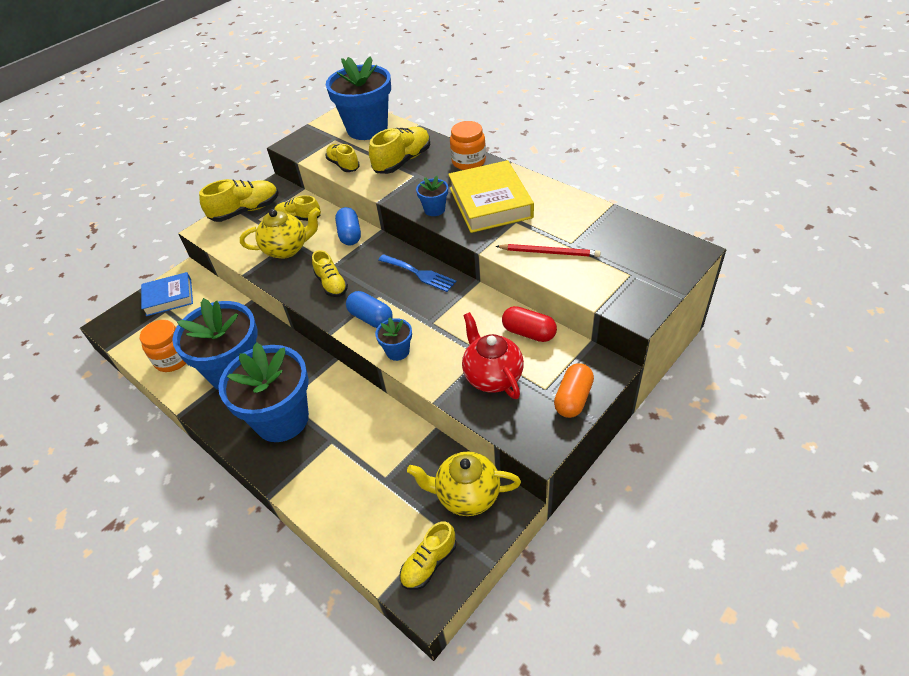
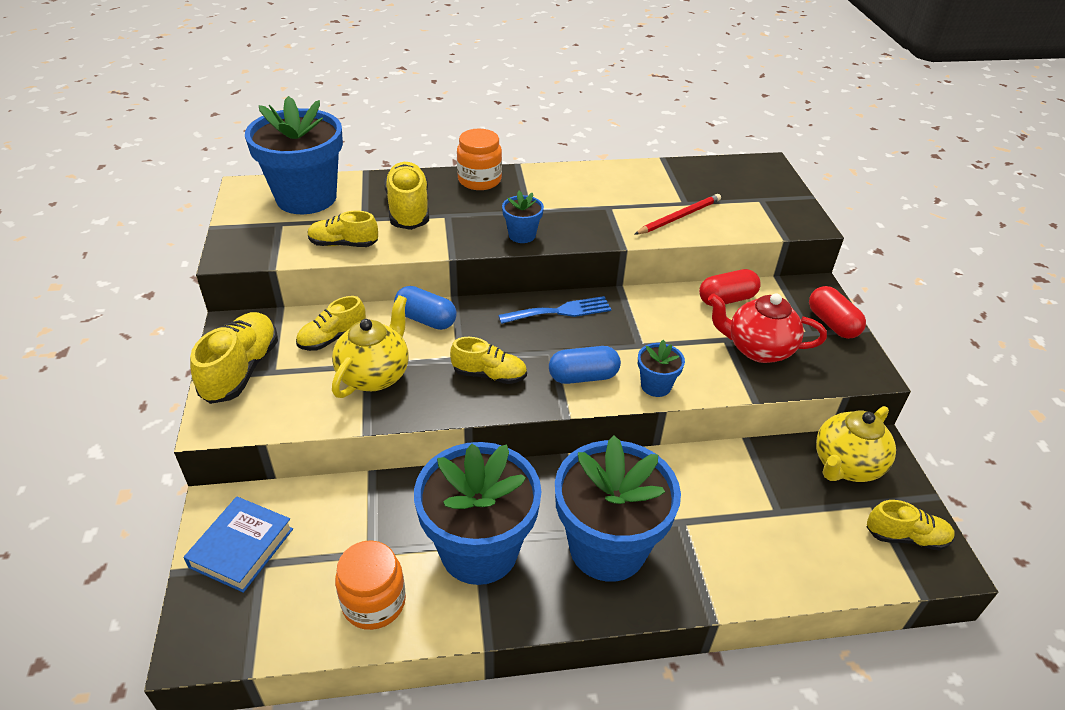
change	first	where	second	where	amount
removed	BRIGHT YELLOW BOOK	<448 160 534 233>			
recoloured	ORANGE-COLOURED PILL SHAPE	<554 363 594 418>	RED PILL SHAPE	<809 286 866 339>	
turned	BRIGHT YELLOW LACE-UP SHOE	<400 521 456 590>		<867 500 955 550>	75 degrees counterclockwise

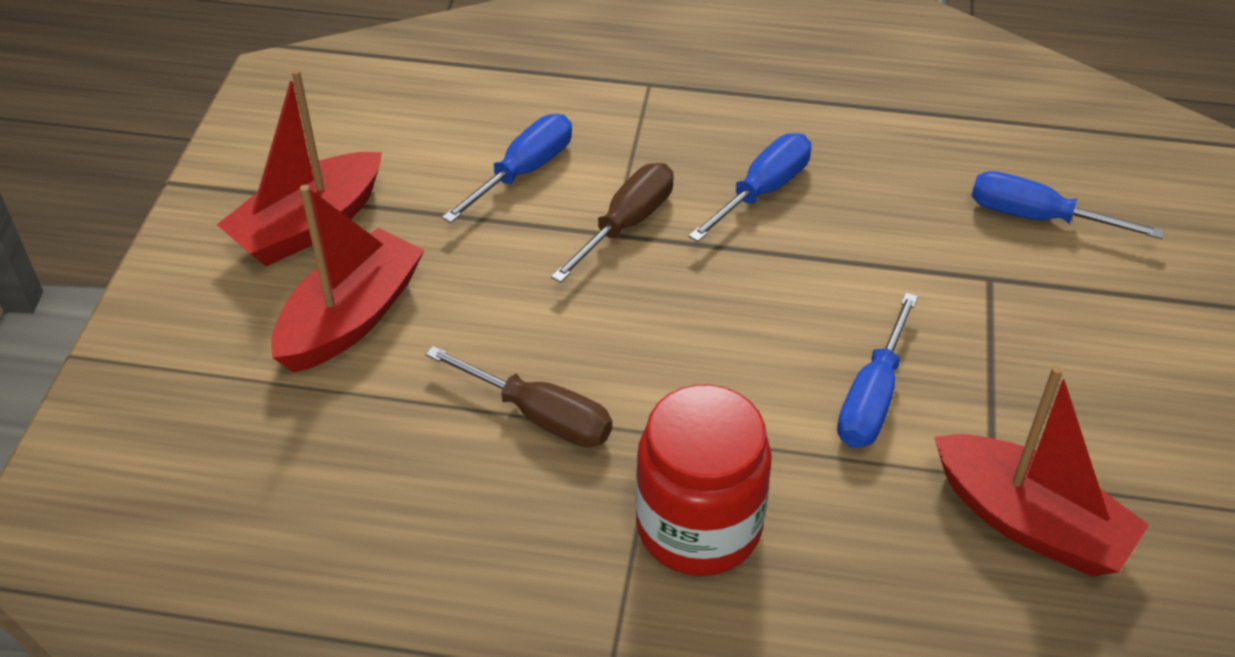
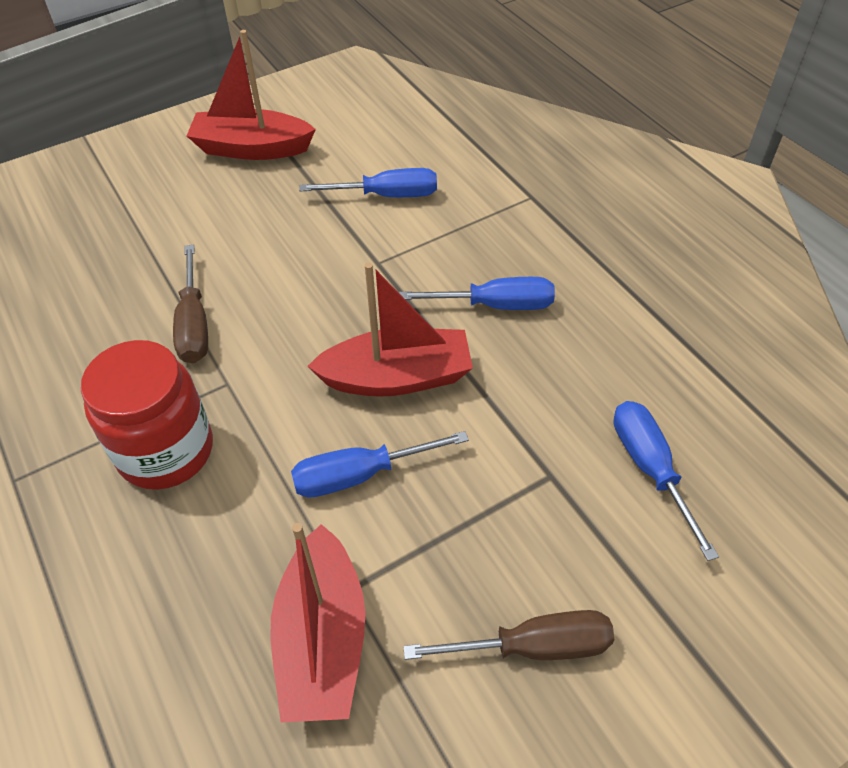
change	first	where	second	where	amount
moved	RED TOY BOAT	<271 185 424 373>		<307 262 473 397>	
moved	BROWN HAND SCREWDRIVER	<551 163 674 283>		<403 610 614 660>	

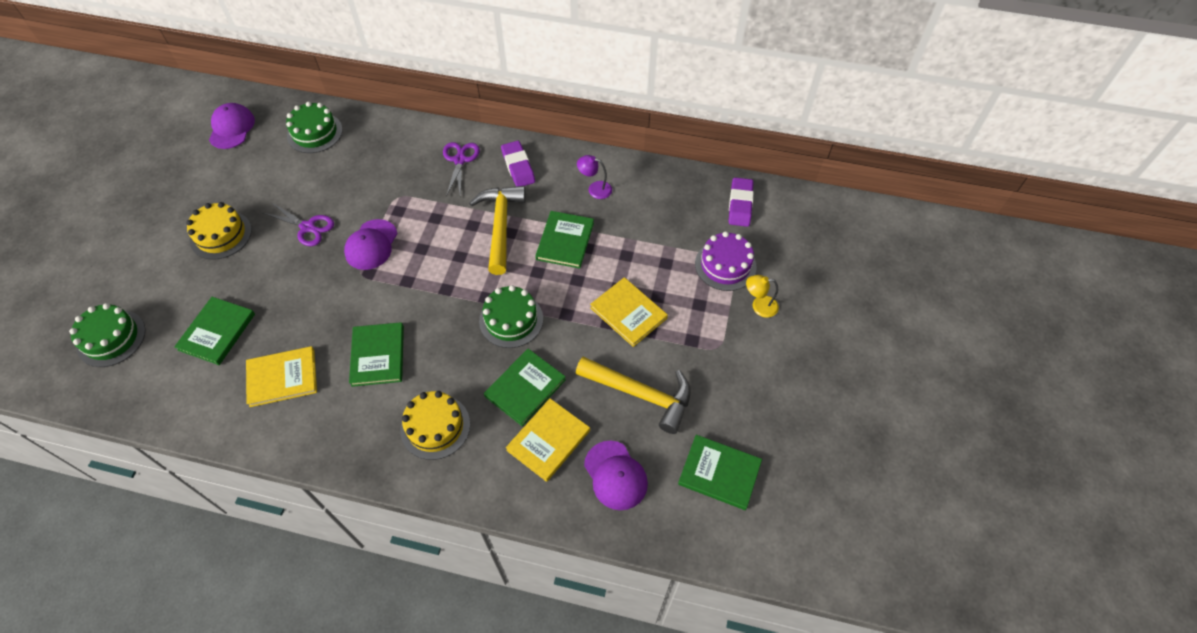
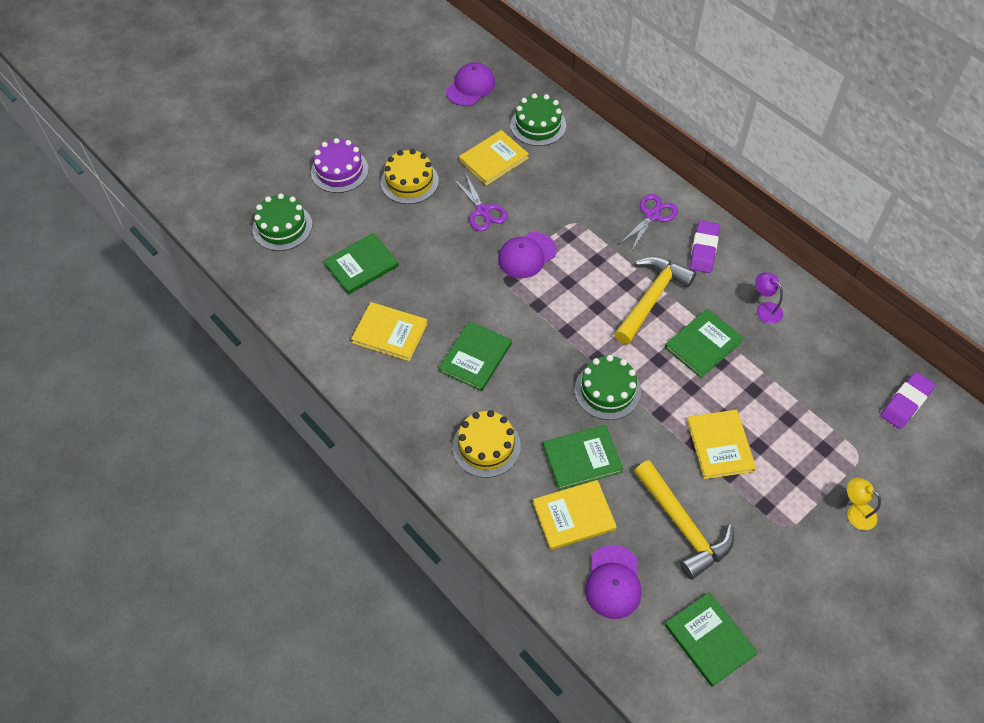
change	first	where	second	where	amount
added			BRIGHT YELLOW BOOK	<459 130 529 186>	
moved	ROYAL PURPLE GATEAU	<695 231 756 291>		<311 138 369 193>	

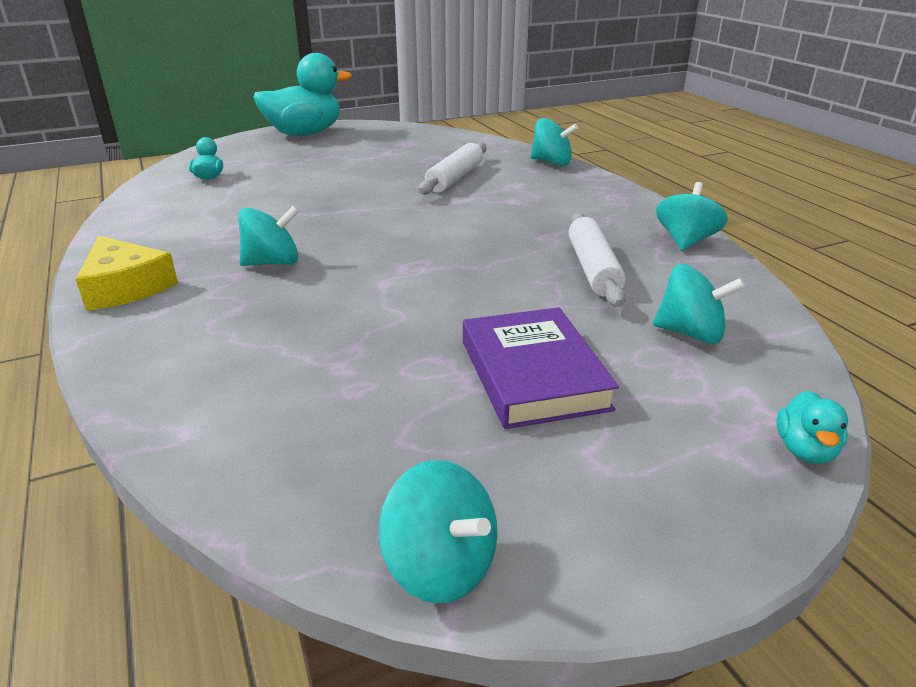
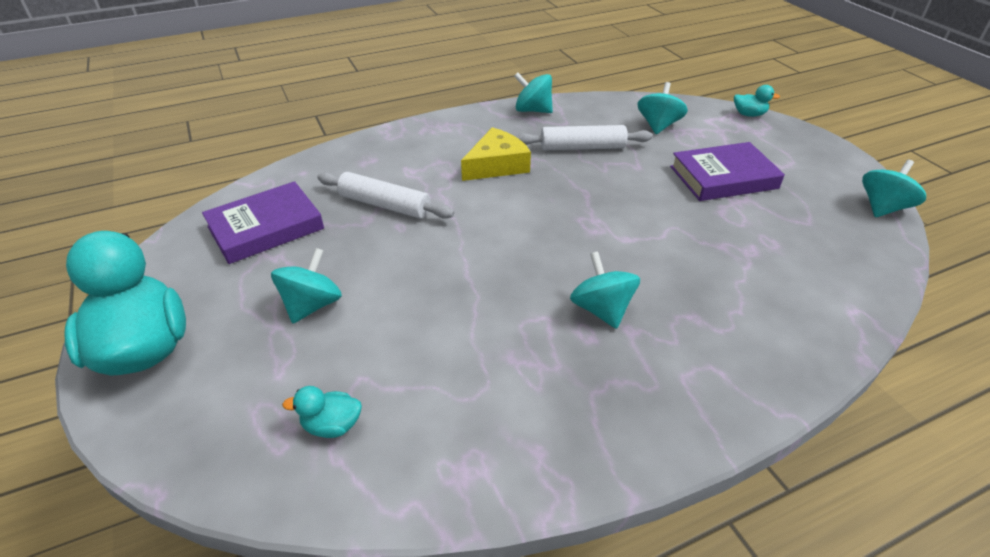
change	first	where	second	where	amount
added			ROYAL PURPLE BOOK	<202 181 324 264>	
moved	BRIGHT YELLOW CHEESE WEDGE	<76 236 178 311>		<461 127 531 181>	
moved	TEAL TOY TOP	<530 118 578 166>		<271 248 342 323>	

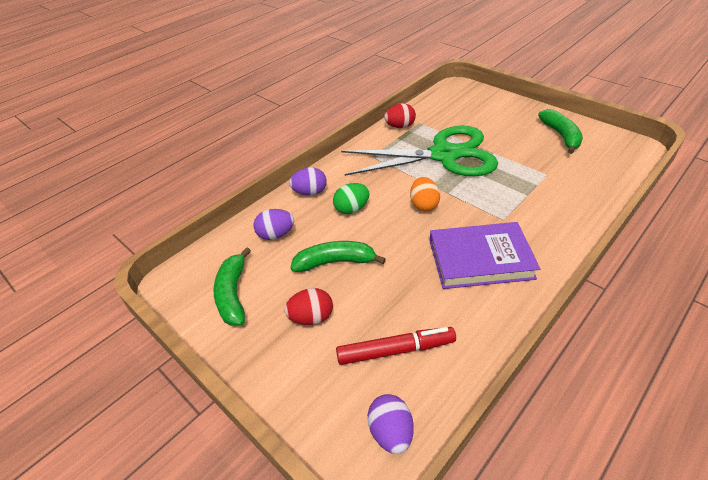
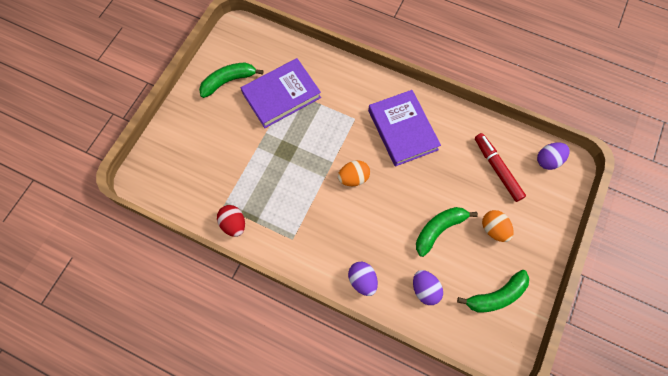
change	first	where	second	where	amount
removed	LEAF-GREEN EGG	<333 183 370 214>			
removed	LEAF-GREEN PAIR OF SCISSORS	<341 125 498 176>			
added			ROYAL PURPLE BOOK	<241 58 321 128>	
recoloured	RED EGG	<284 288 333 325>	ORANGE-COLOURED EGG	<482 210 514 242>	
turned	LEAF-GREEN BANANA FRUIT	<290 241 386 272>		<416 207 478 257>	75 degrees clockwise

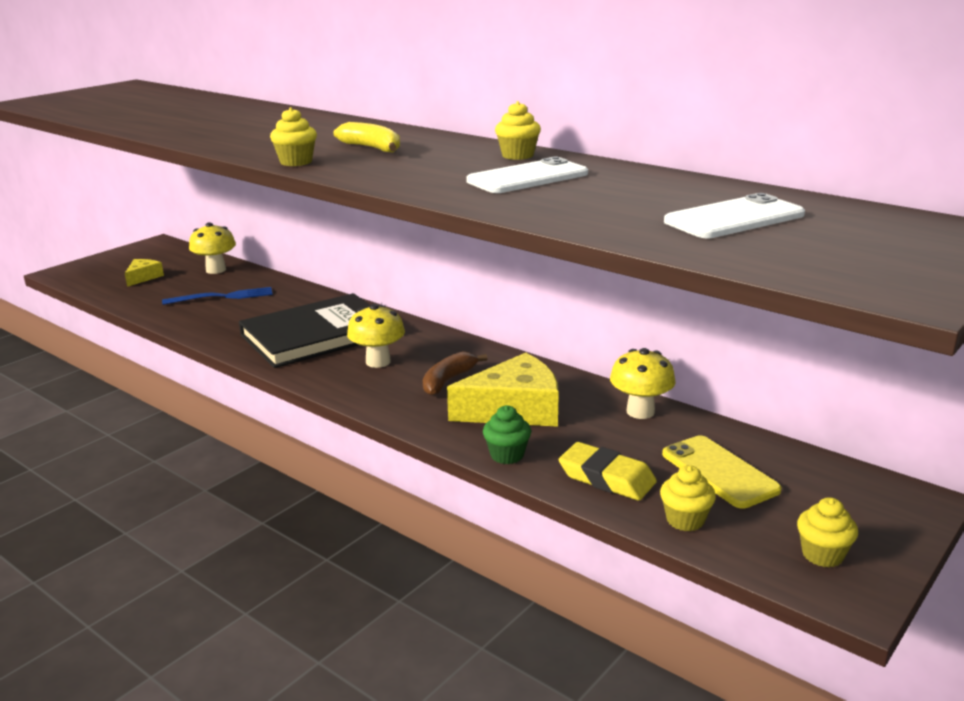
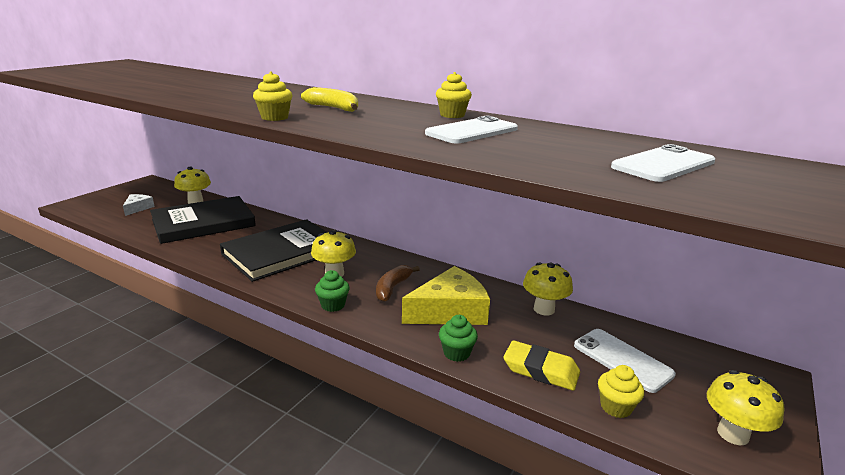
change	first	where	second	where	amount
added			LEAF-GREEN MUFFIN	<315 270 350 312>	
replaced	ROYAL BLUE DINNER FORK	<162 287 273 305>	BLACK BOOK	<150 196 256 244>	
replaced	BRIGHT YELLOW MUFFIN	<797 497 858 567>	BRIGHT YELLOW MUSHROOM	<707 370 784 445>	
recoloured	BRIGHT YELLOW CHEESE WEDGE	<125 259 164 287>	WHITE CHEESE WEDGE	<123 194 155 216>	
recoloured	BRIGHT YELLOW SMARTPHONE	<662 435 782 509>	WHITE SMARTPHONE	<574 329 676 393>	

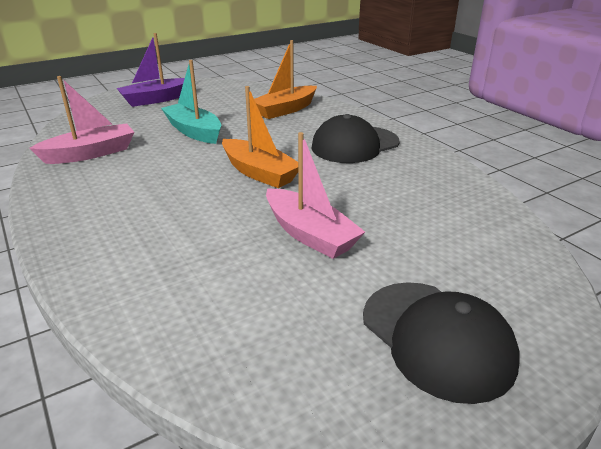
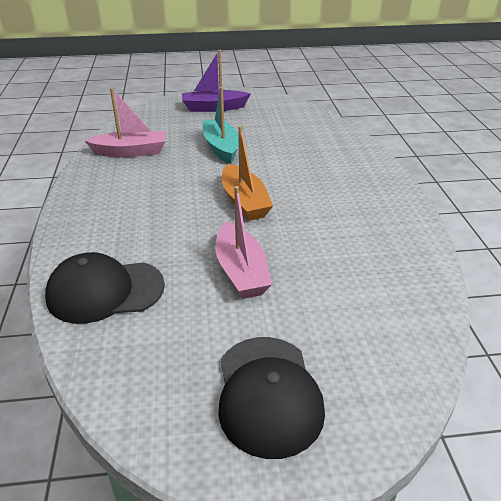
change	first	where	second	where	amount
removed	ORANGE-COLOURED TOY BOAT	<254 40 317 119>			
moved	BLACK BASEBALL CAP	<312 114 400 163>		<45 252 165 324>	

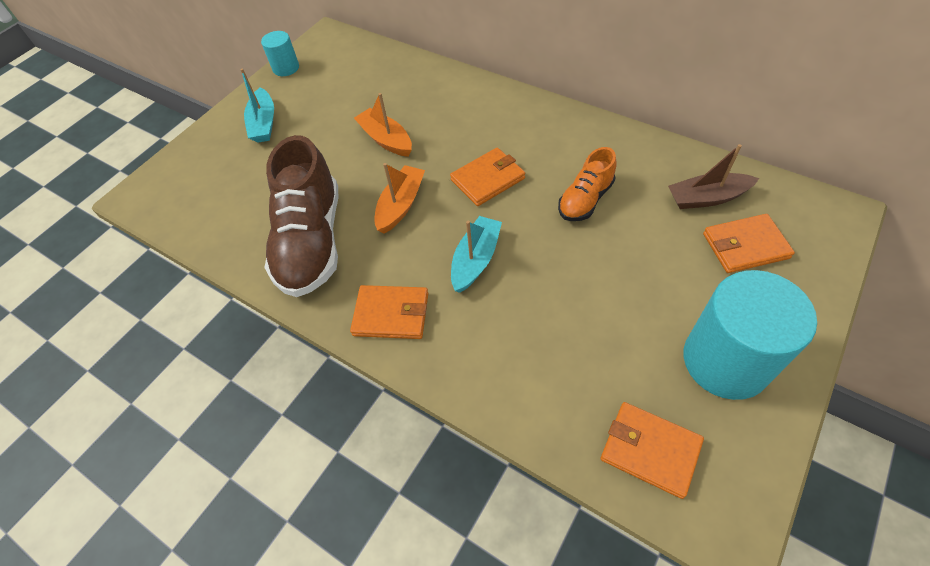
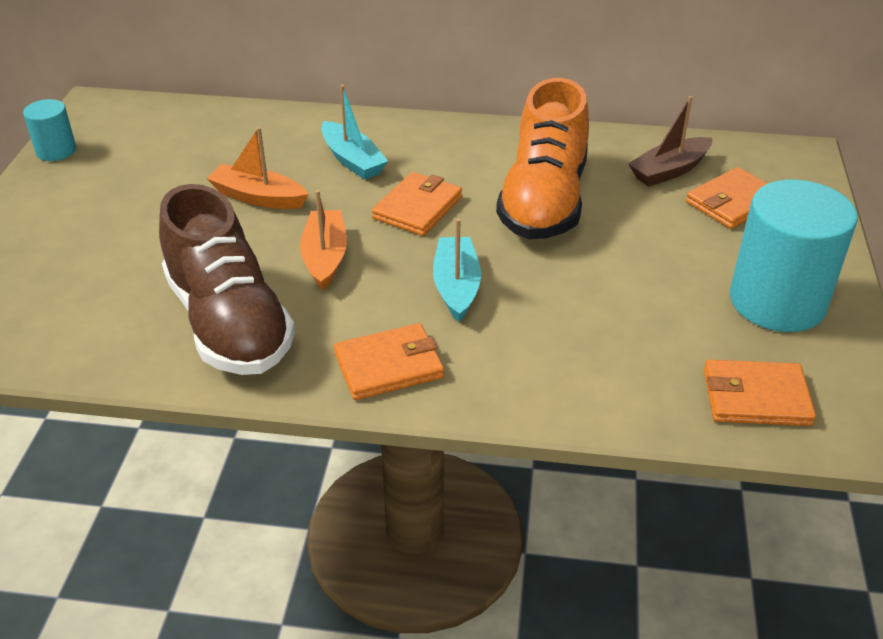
change	first	where	second	where	amount
moved	TEAL TOY BOAT	<240 68 274 143>		<321 85 388 180>	
resized	ORANGE-COLOURED LACE-UP SHOE	<558 147 617 221>		<496 78 589 239>	x1.86

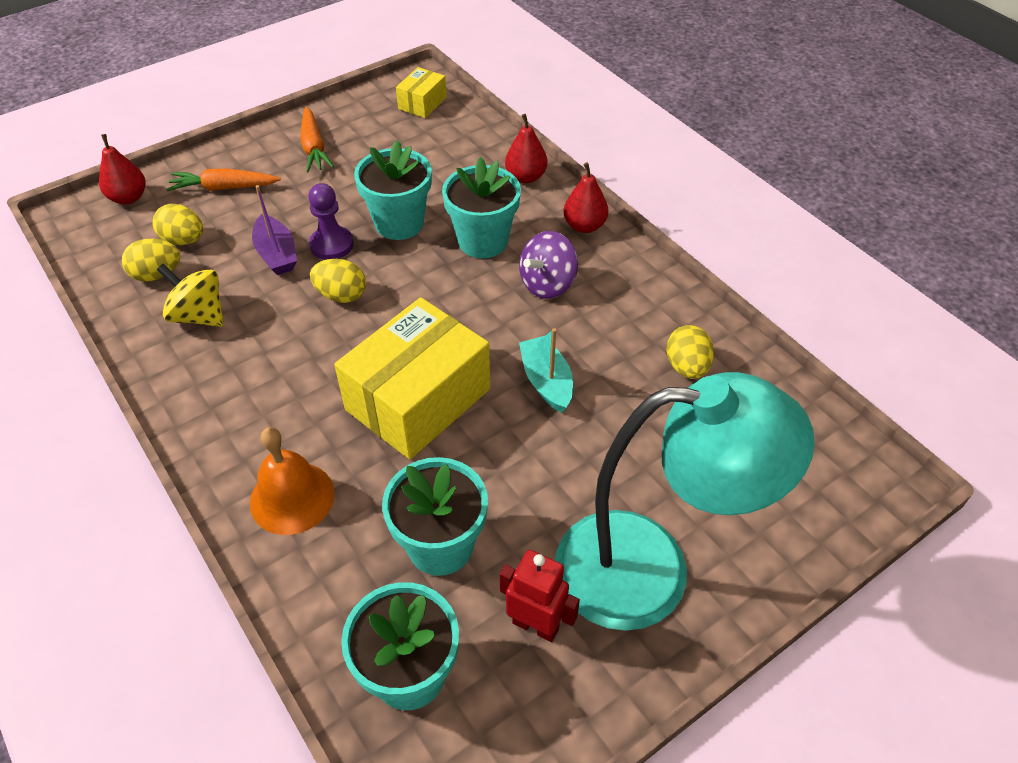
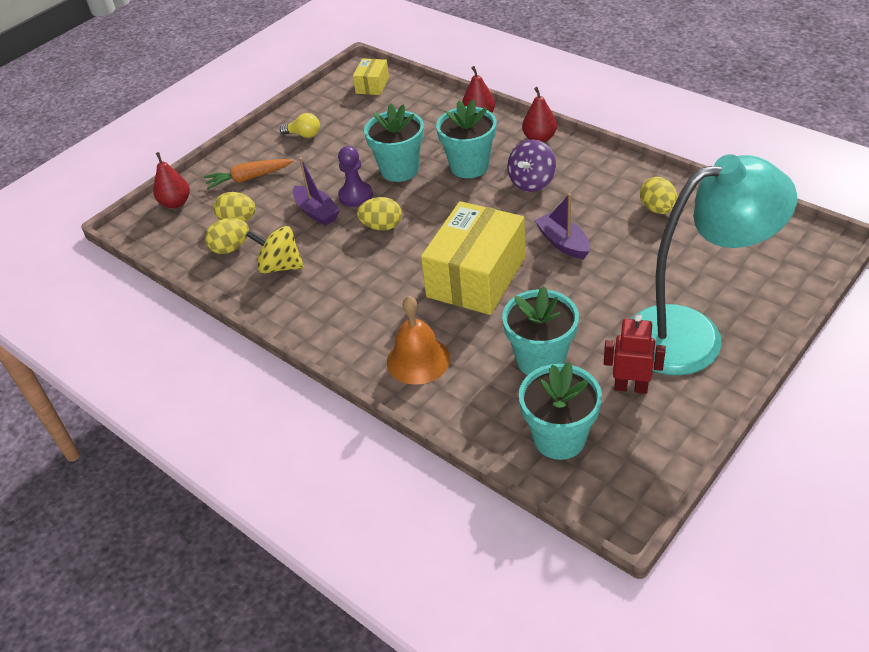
change	first	where	second	where	amount
replaced	ORANGE-COLOURED TOY CARROT	<300 107 334 172>	BRIGHT YELLOW LIGHTBULB	<280 113 320 138>	
recoloured	TEAL TOY BOAT	<519 328 573 413>	ROYAL PURPLE TOY BOAT	<535 193 590 259>	

